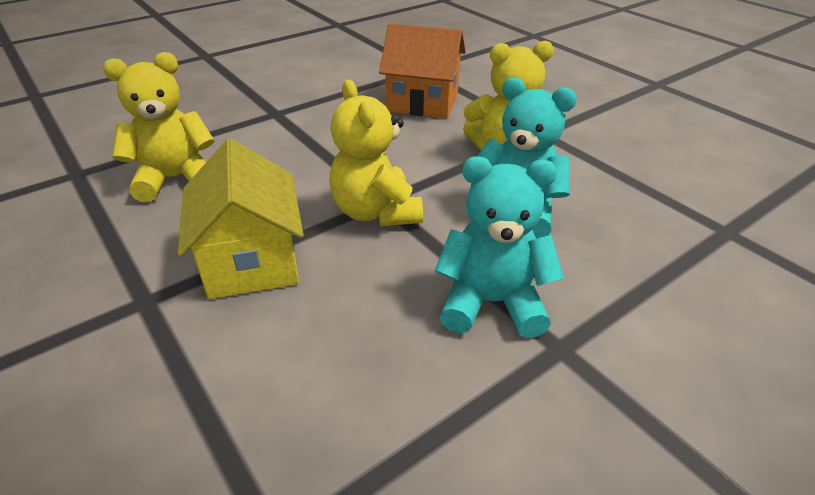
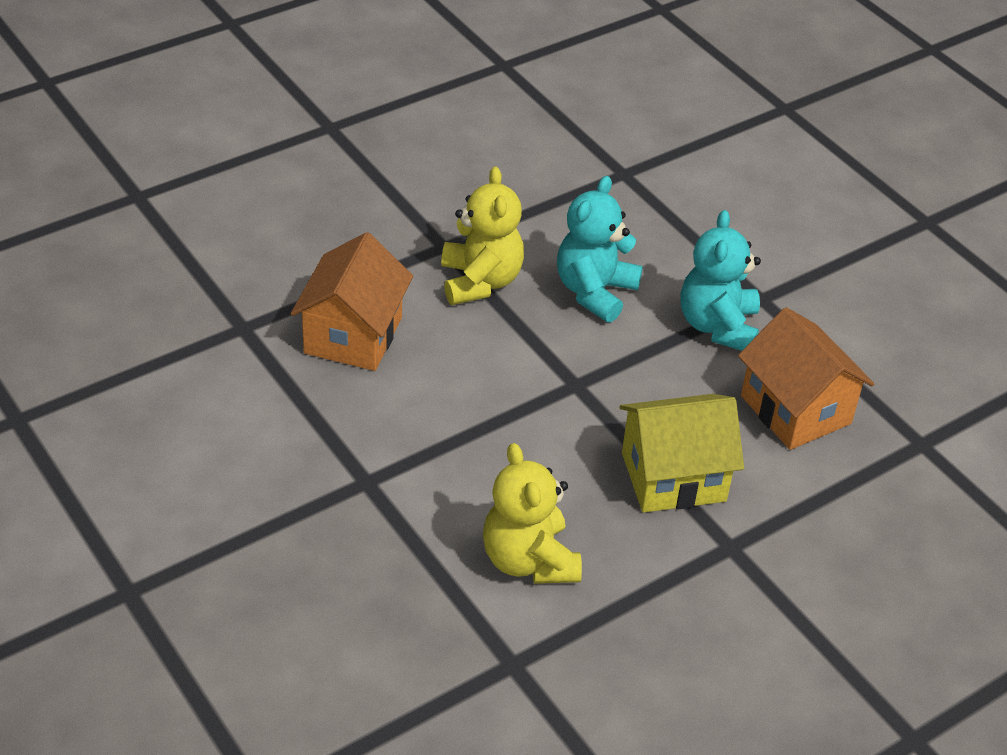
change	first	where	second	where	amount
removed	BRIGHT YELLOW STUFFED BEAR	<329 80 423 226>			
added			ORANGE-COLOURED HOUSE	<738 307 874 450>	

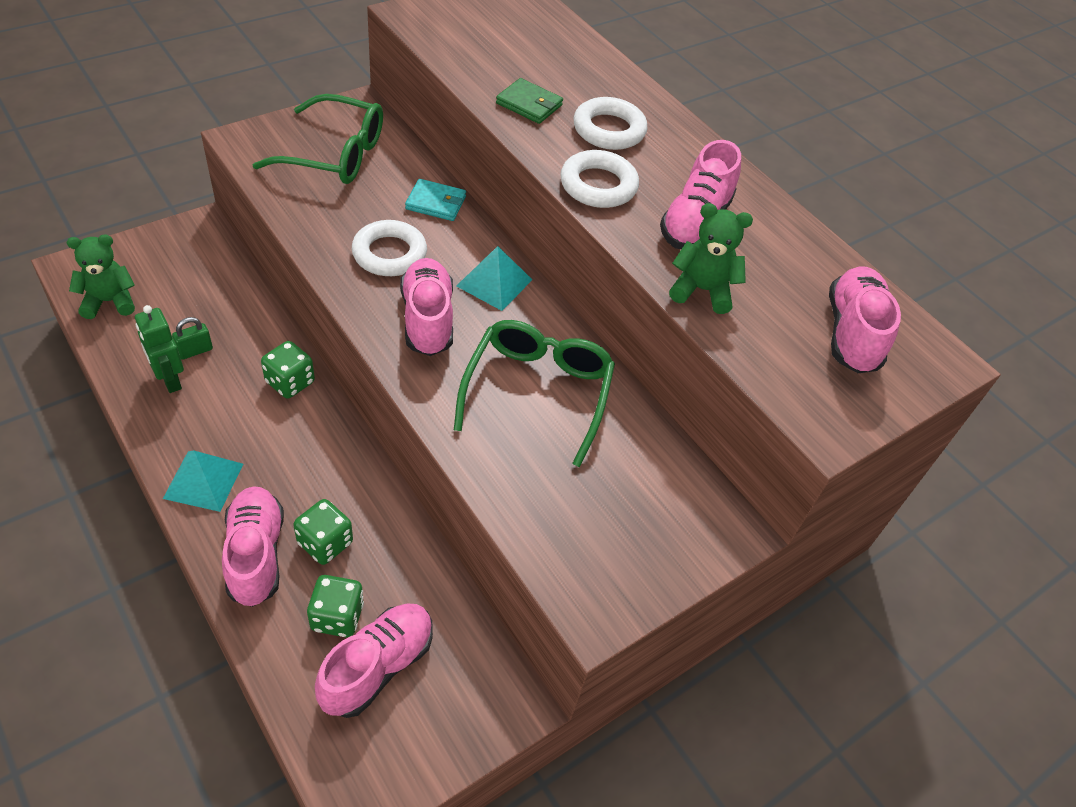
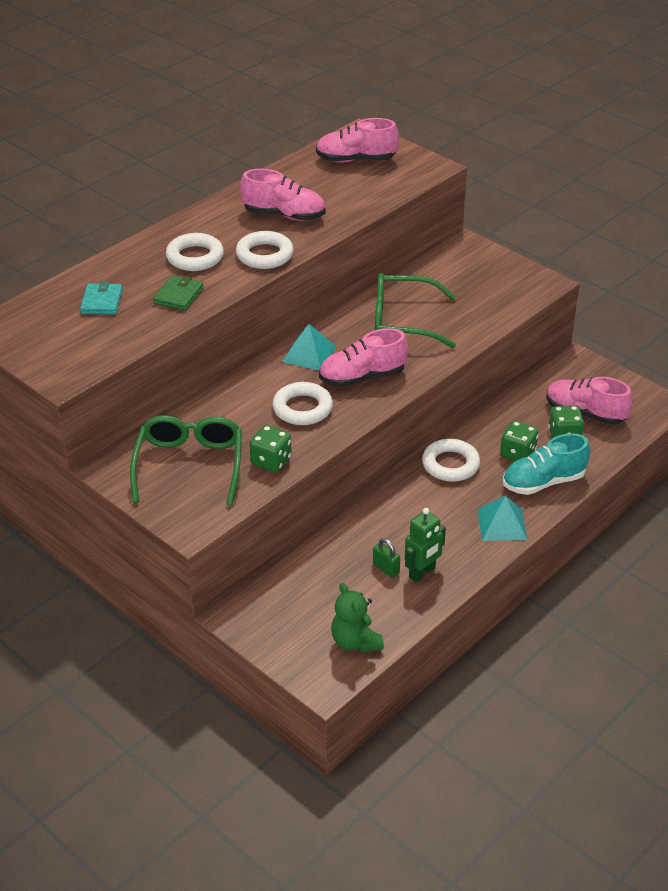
change	first	where	second	where	amount
removed	LEAF-GREEN STUFFED BEAR	<669 203 753 314>			
added			WHITE TORUS	<422 439 480 482>	
moved	LEAF-GREEN DIE	<261 341 315 399>		<249 425 292 472>	
moved	TEAL CARD WALLET	<405 179 466 221>		<80 282 123 315>	
recoloured	PINK LACE-UP SHOE	<222 486 284 607>	TEAL LACE-UP SHOE	<503 433 590 495>	

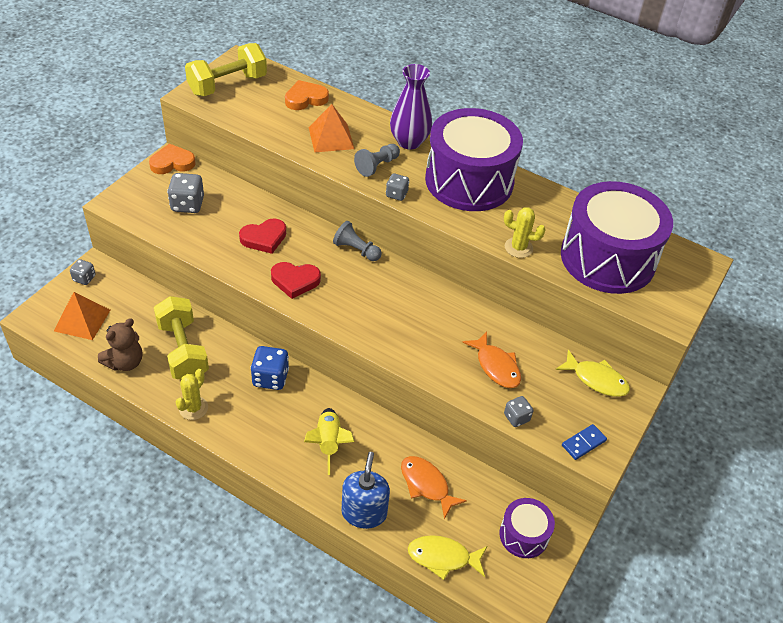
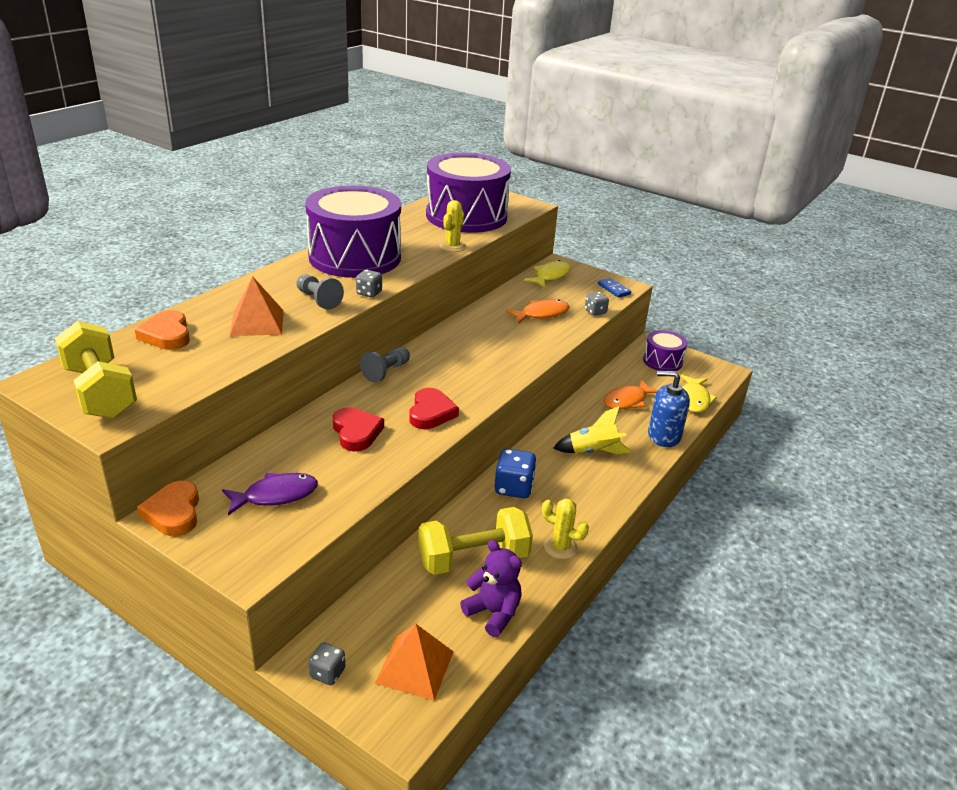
change	first	where	second	where	amount
removed	ROYAL PURPLE TALL VASE	<390 64 432 150>			
replaced	GRAY DIE	<167 173 204 213>	ROYAL PURPLE FISH	<222 473 318 515>	
recoloured	BROWN STUFFED BEAR	<98 318 142 371>	ROYAL PURPLE STUFFED BEAR	<460 540 522 637>	

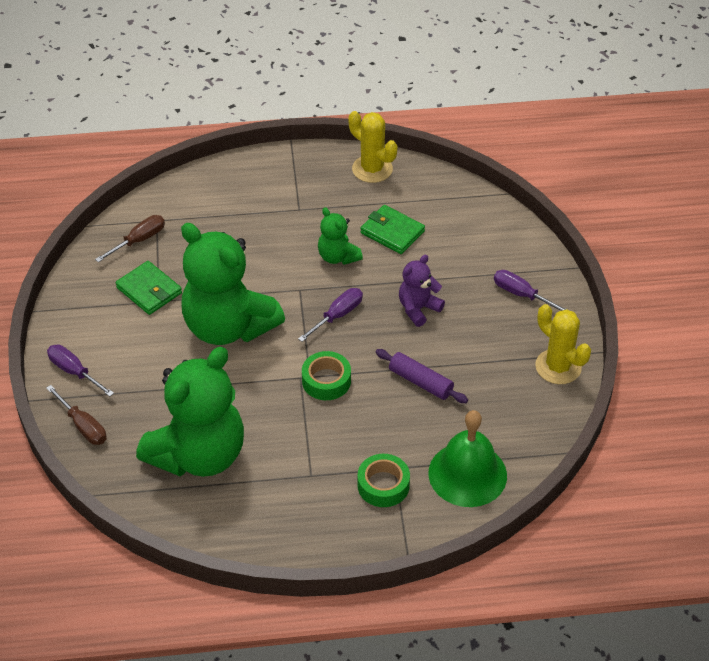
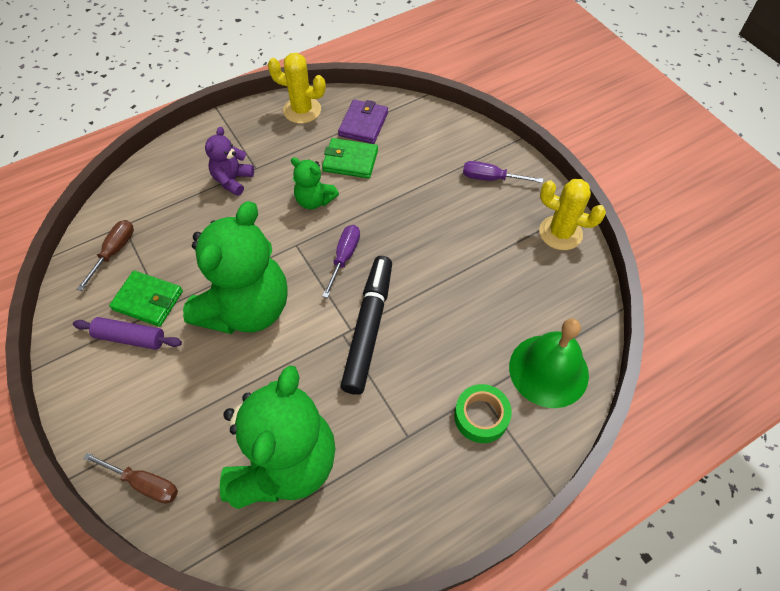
change	first	where	second	where	amount
removed	ROYAL PURPLE HAND SCREWDRIVER	<47 344 114 397>			
added			ROYAL PURPLE CARD WALLET	<338 99 388 144>	
moved	ROYAL PURPLE PASTRY ROLLER	<376 349 468 403>		<73 317 182 350>	
moved	ROYAL PURPLE STUFFED BEAR	<399 255 445 327>		<205 127 254 196>	
replaced	LEAF-GREEN TAPE	<302 351 351 400>	BLACK MARKER	<340 256 392 395>	
turned	LEAF-GREEN STUFFED BEAR	<181 223 285 345>		<183 201 288 334>	75 degrees counterclockwise

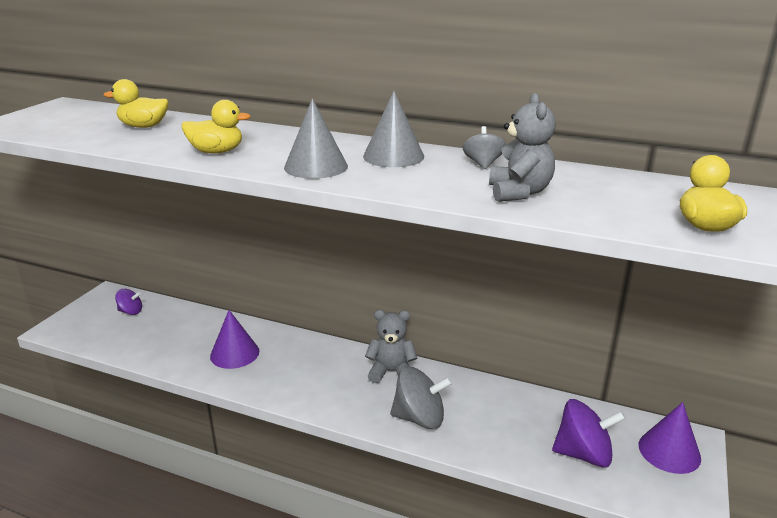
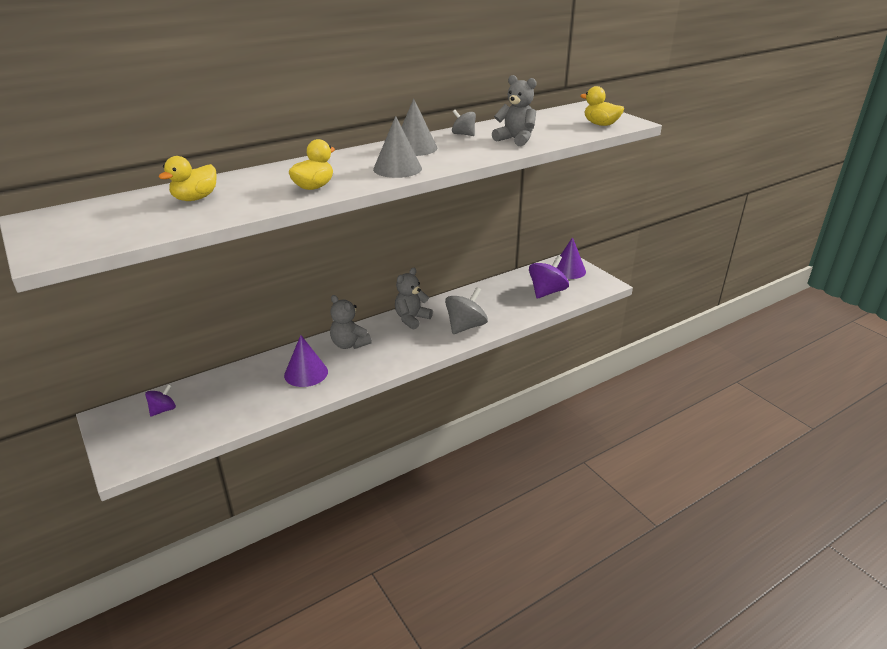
change	first	where	second	where	amount
added			GRAY STUFFED BEAR	<330 295 372 349>	

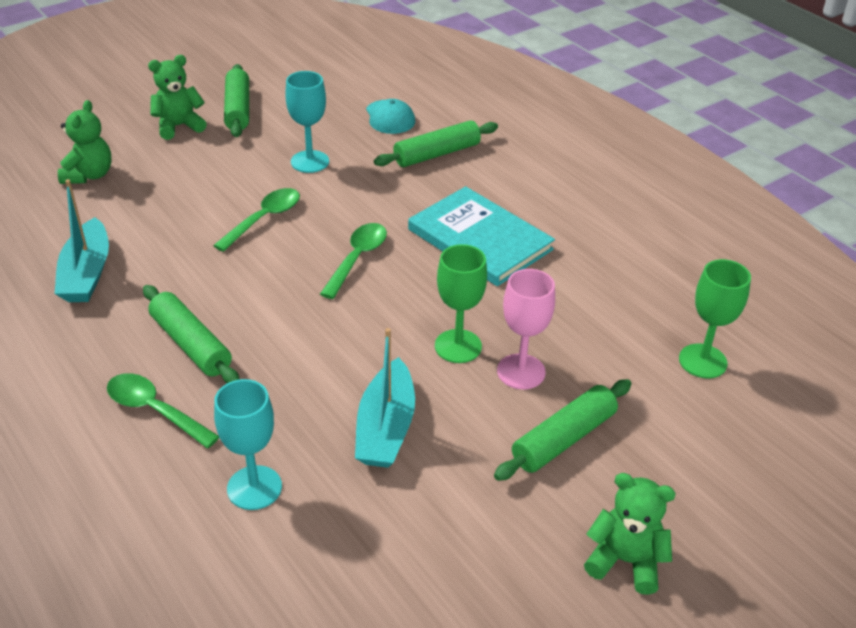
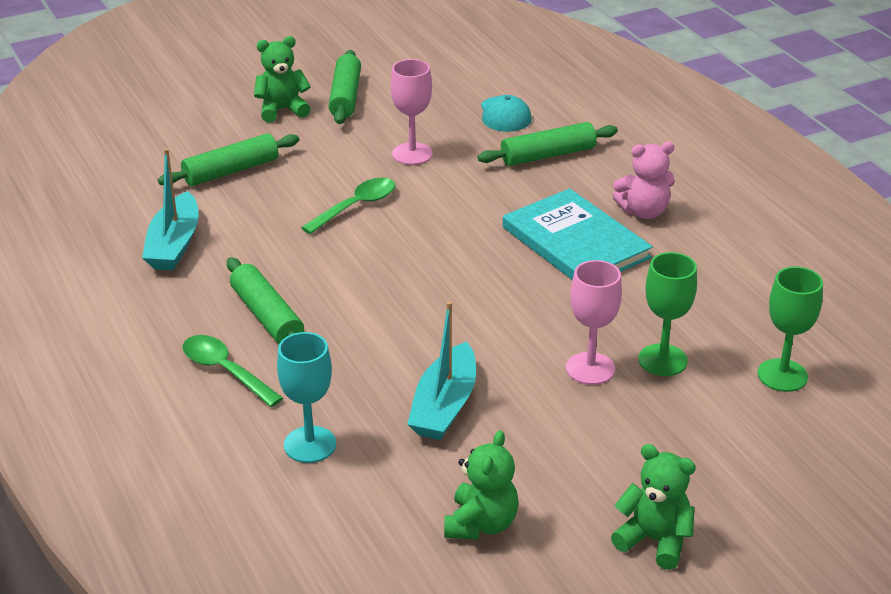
change	first	where	second	where	amount
removed	LEAF-GREEN TABLESPOON	<320 223 387 299>			
added			PINK STUFFED BEAR	<612 142 675 219>	
moved	LEAF-GREEN STUFFED BEAR	<58 100 112 184>		<444 430 519 540>	
moved	LEAF-GREEN WINE GLASS	<435 244 487 363>		<638 252 697 376>	
moved	LEAF-GREEN PASTRY ROLLER	<494 379 632 481>		<158 133 299 186>	
recoloured	TEAL WINE GLASS	<285 71 329 173>	PINK WINE GLASS	<390 59 433 165>	

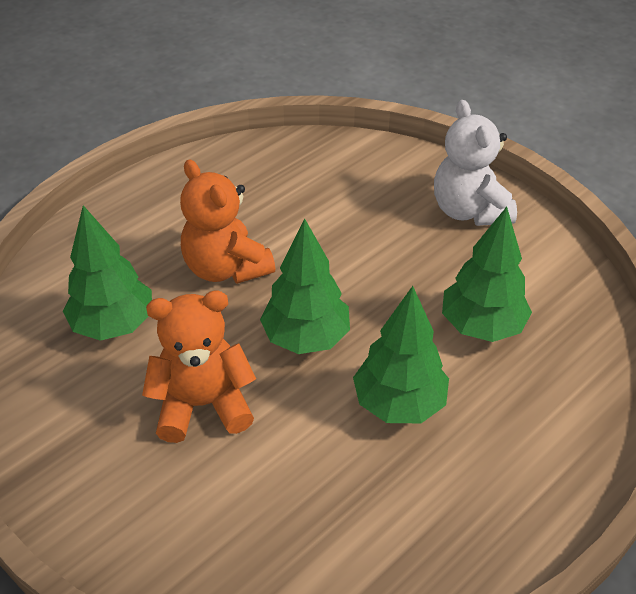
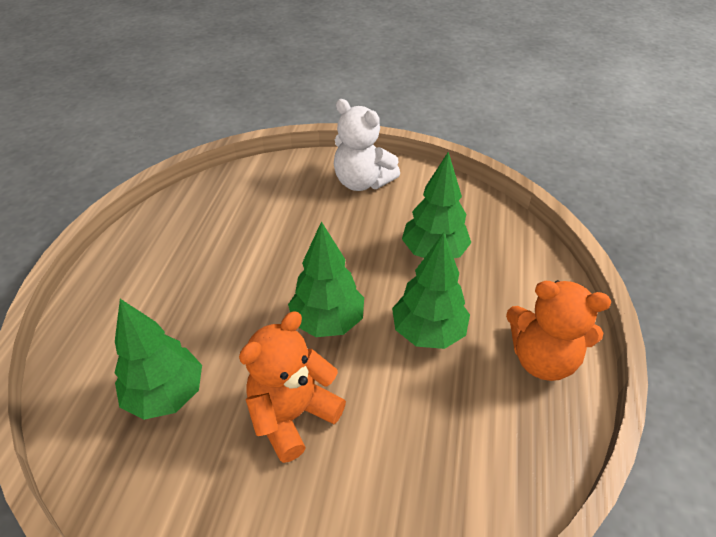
change	first	where	second	where	amount
moved	ORANGE-COLOURED STUFFED BEAR	<180 159 276 284>		<506 280 611 381>	

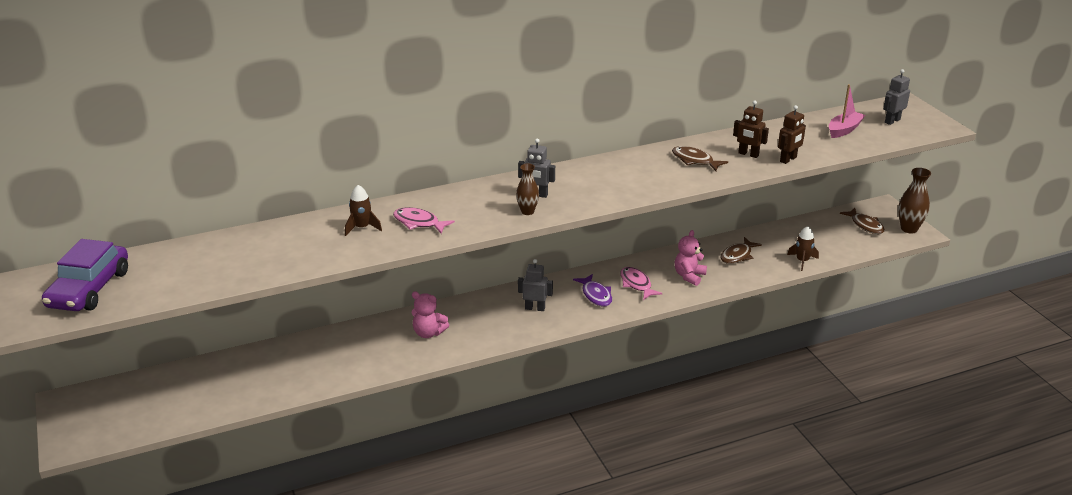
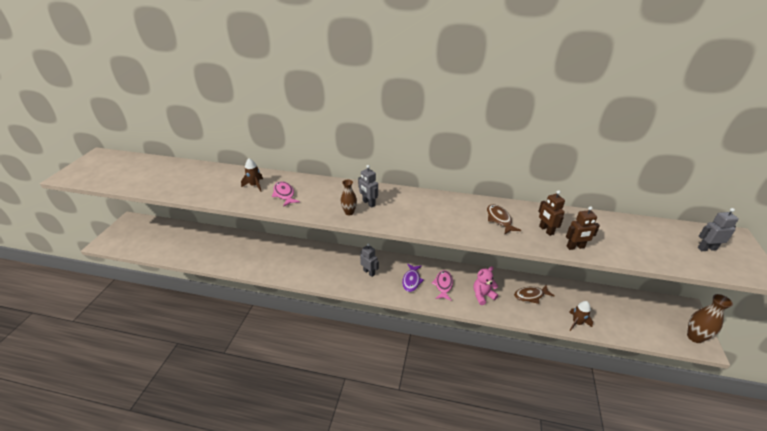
change	first	where	second	where	amount
removed	ROYAL PURPLE AUTOMOBILE	<42 239 128 311>			
removed	PINK STUFFED BEAR	<411 292 449 338>			
removed	PINK TOY BOAT	<829 84 865 138>			
removed	BROWN FISH	<840 208 885 234>			

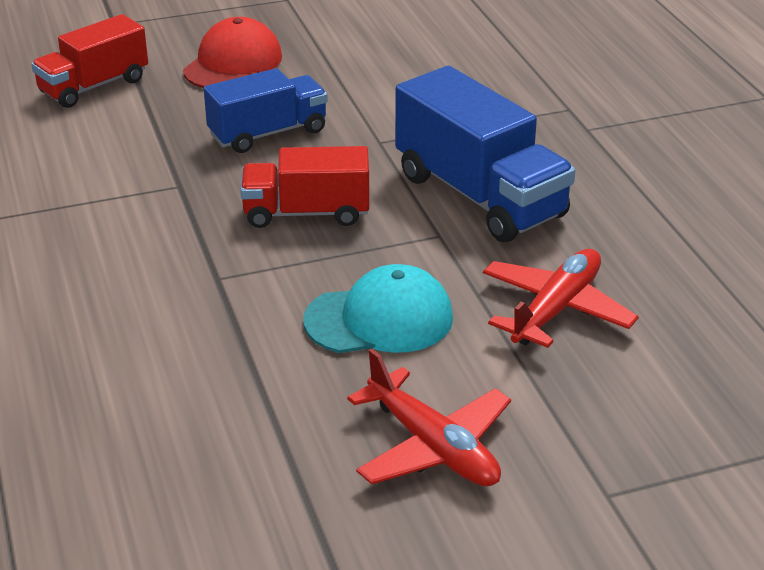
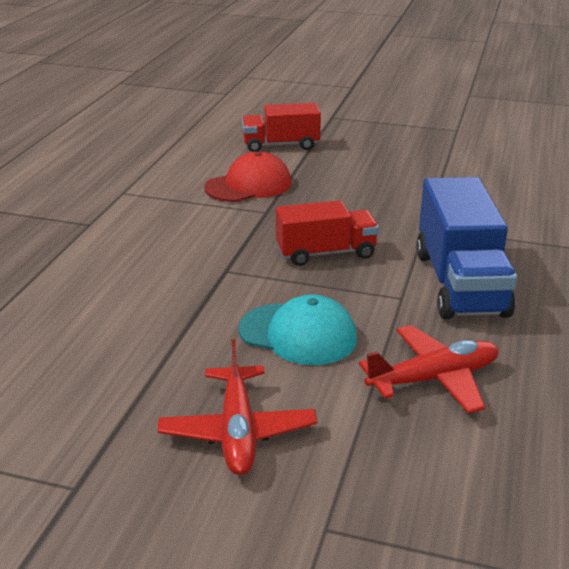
change	first	where	second	where	amount
removed	ROYAL BLUE LORRY	<204 68 328 153>			
moved	RED BASEBALL CAP	<183 17 282 88>		<204 151 292 202>	
turned	RED LORRY	<240 146 369 228>		<276 200 379 266>	135 degrees clockwise

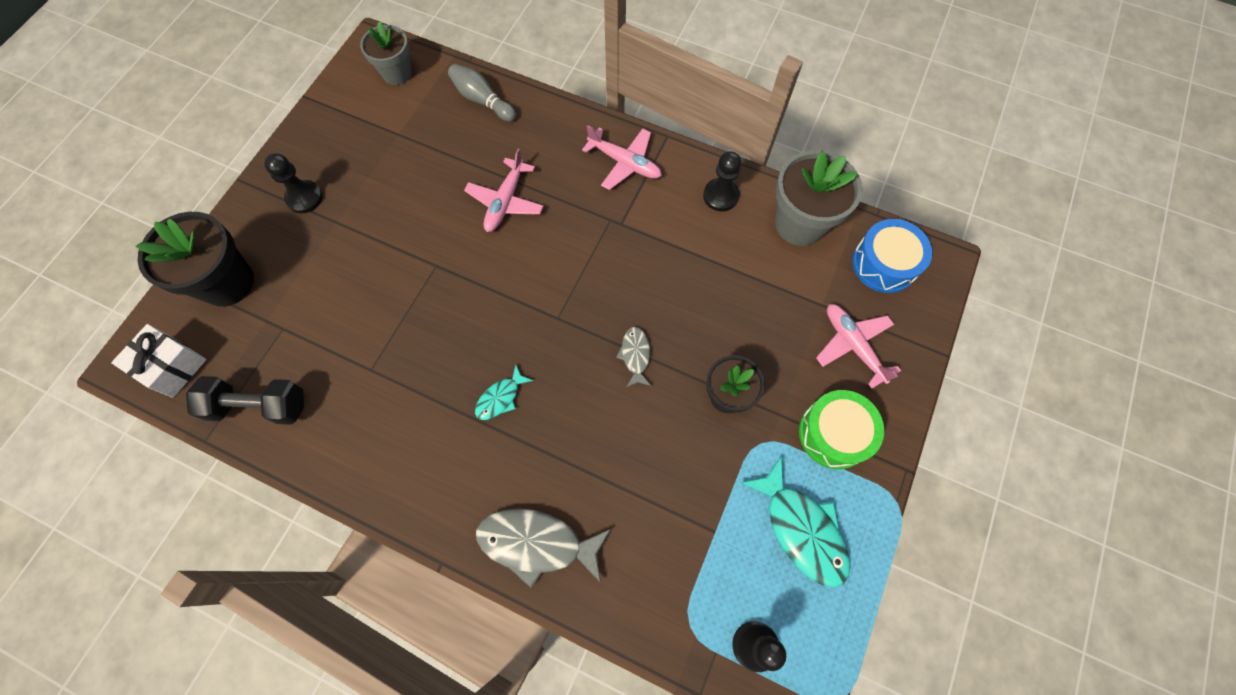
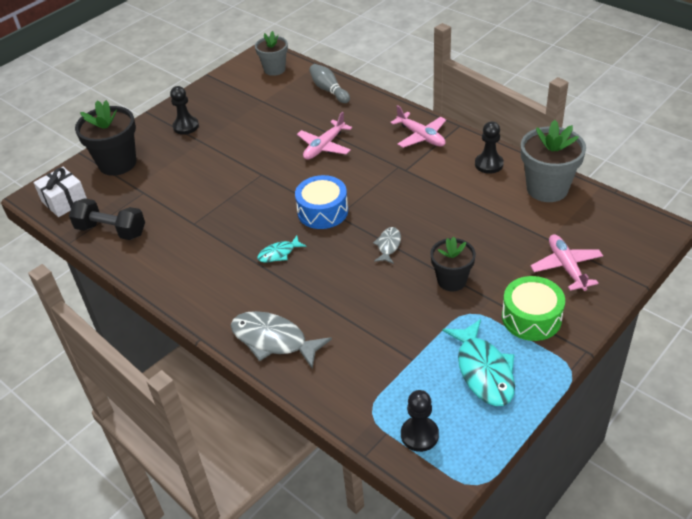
change	first	where	second	where	amount
moved	ROYAL BLUE SNARE DRUM	<852 219 932 293>		<295 175 348 229>	

